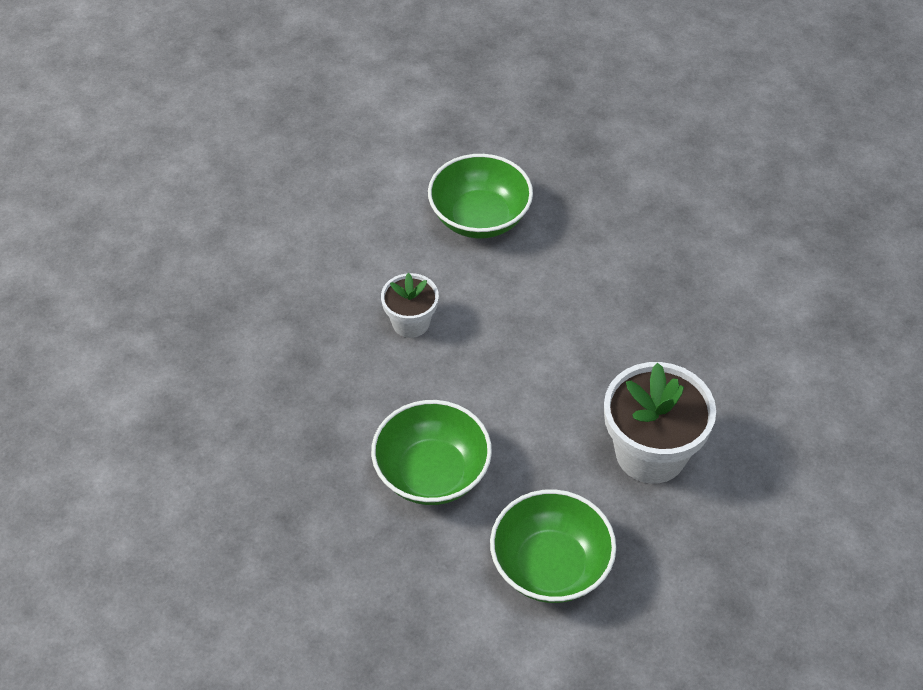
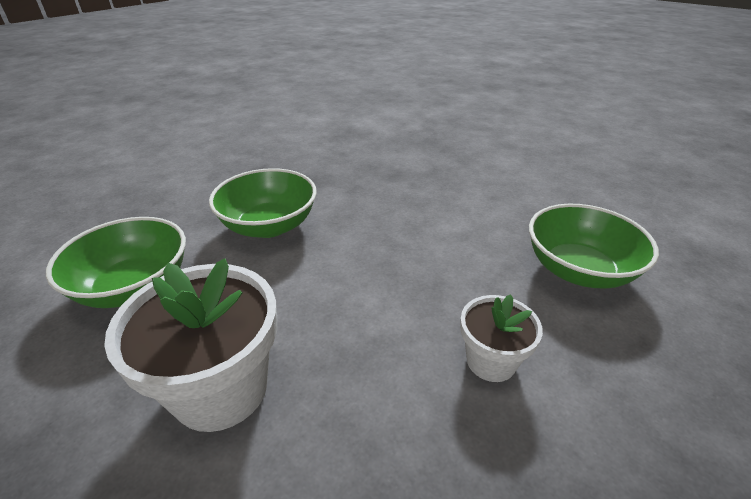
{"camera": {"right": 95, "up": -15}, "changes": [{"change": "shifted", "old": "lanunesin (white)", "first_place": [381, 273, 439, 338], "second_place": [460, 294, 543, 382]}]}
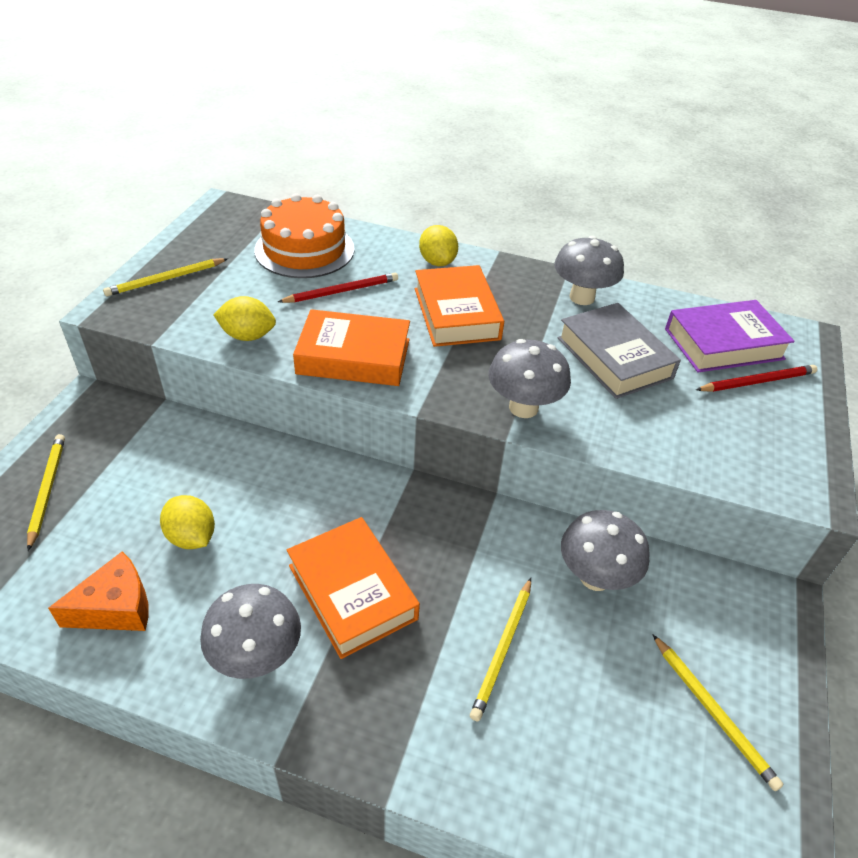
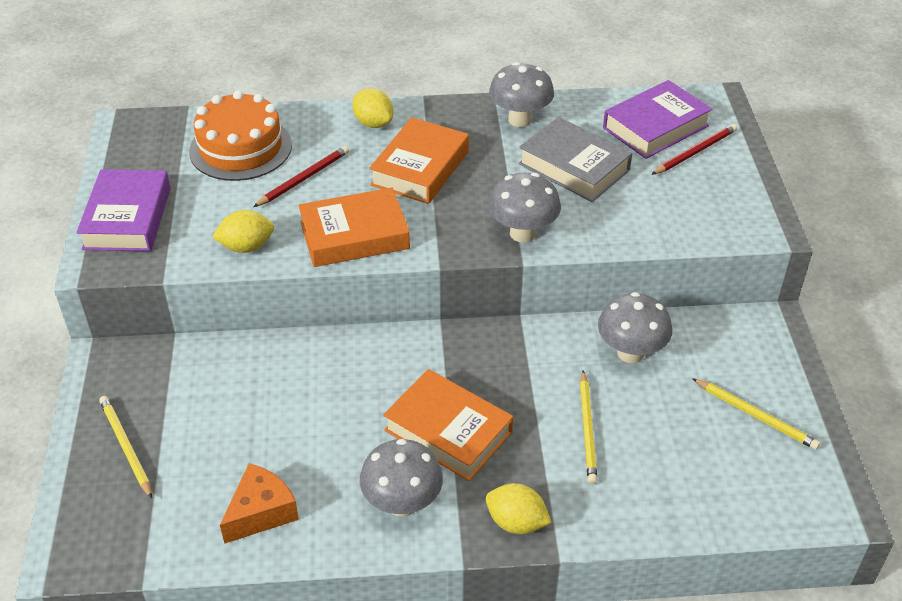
{"camera": {"right": -20, "up": 0}, "changes": [{"change": "swapped", "old": "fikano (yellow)", "new": "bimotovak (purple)", "first_place": [103, 258, 228, 297], "second_place": [76, 169, 171, 251]}, {"change": "rotated", "old": "bimotovak (orange)", "first_place": [415, 265, 504, 347], "second_place": [369, 117, 469, 204], "degrees": 60}, {"change": "shifted", "old": "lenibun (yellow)", "first_place": [160, 495, 215, 549], "second_place": [486, 483, 552, 534]}]}
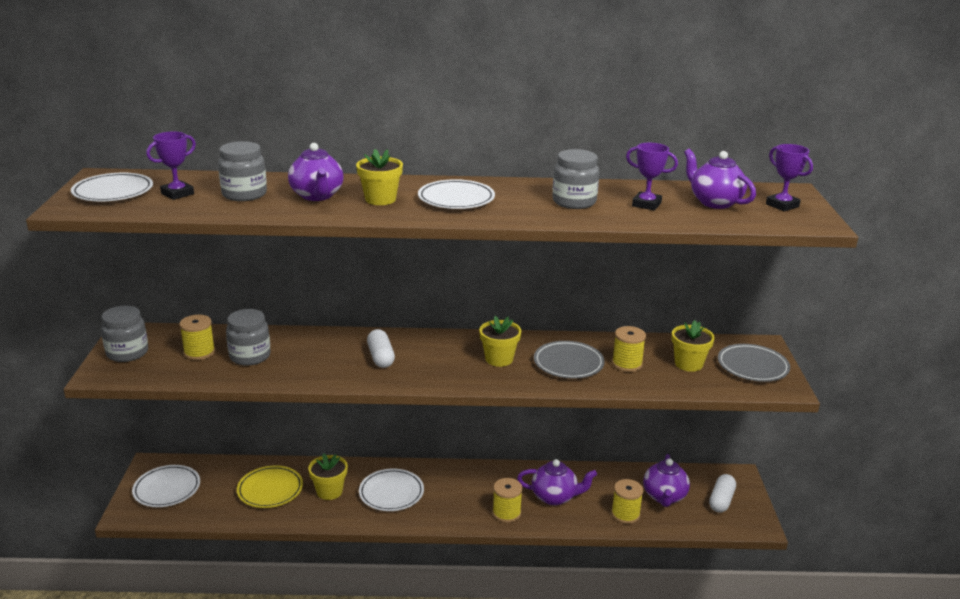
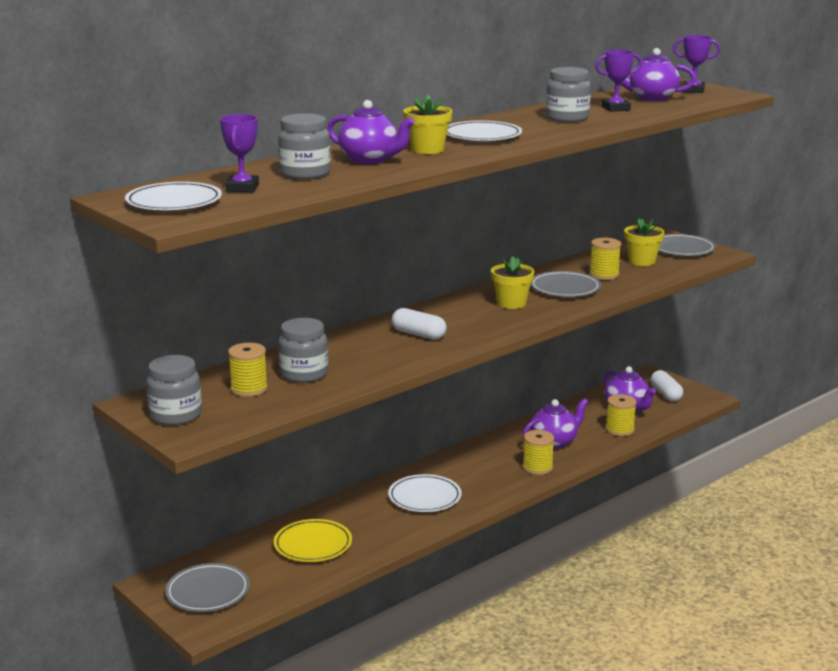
{"camera": {"right": -40, "up": -5}, "changes": [{"change": "repainted", "old": "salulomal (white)", "new": "salulomal (grey)", "first_place": [132, 465, 200, 507], "second_place": [165, 563, 250, 612]}, {"change": "gone", "old": "lanunesin (yellow)", "first_place": [308, 453, 348, 500]}]}
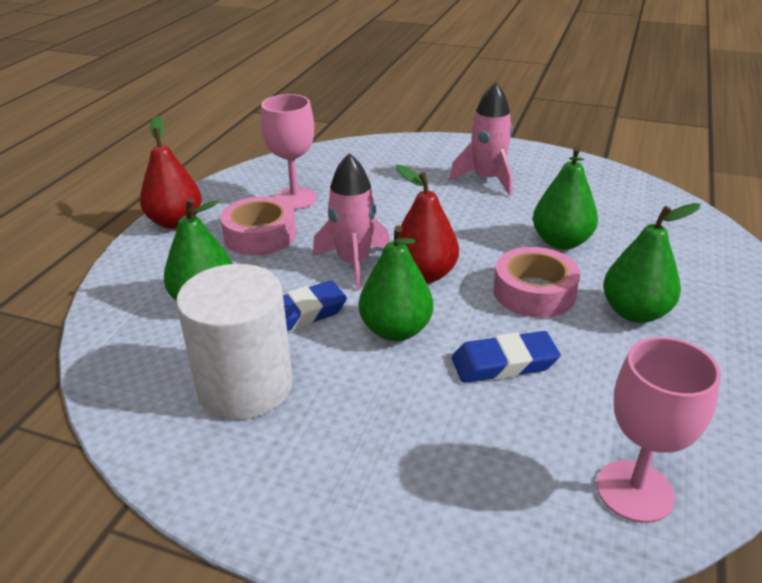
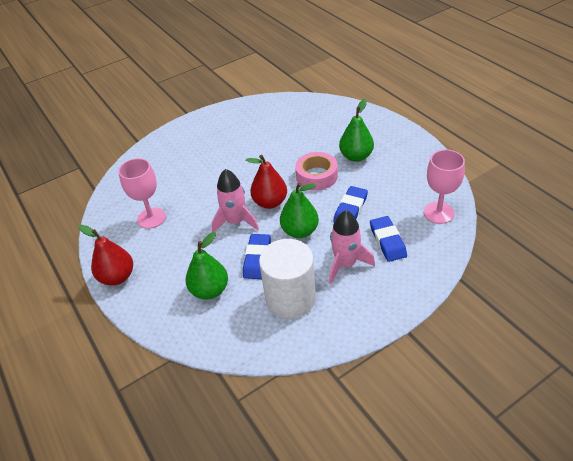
{"camera": {"right": -50, "up": 10}, "changes": [{"change": "shifted", "old": "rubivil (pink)", "first_place": [450, 82, 513, 196], "second_place": [329, 210, 375, 283]}, {"change": "new", "new": "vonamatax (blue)", "second_place": [370, 216, 407, 262]}, {"change": "gone", "old": "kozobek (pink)", "first_place": [220, 196, 296, 255]}, {"change": "gone", "old": "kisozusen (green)", "first_place": [533, 146, 598, 250]}]}
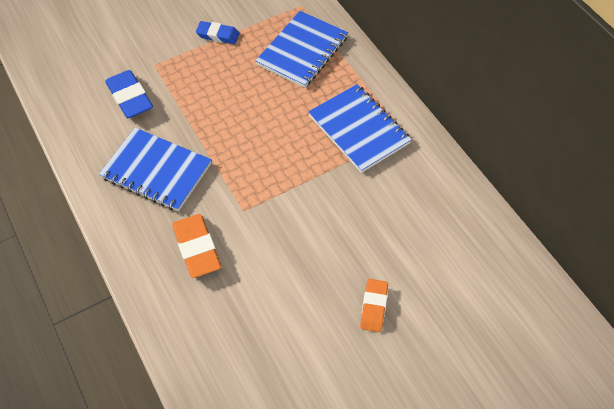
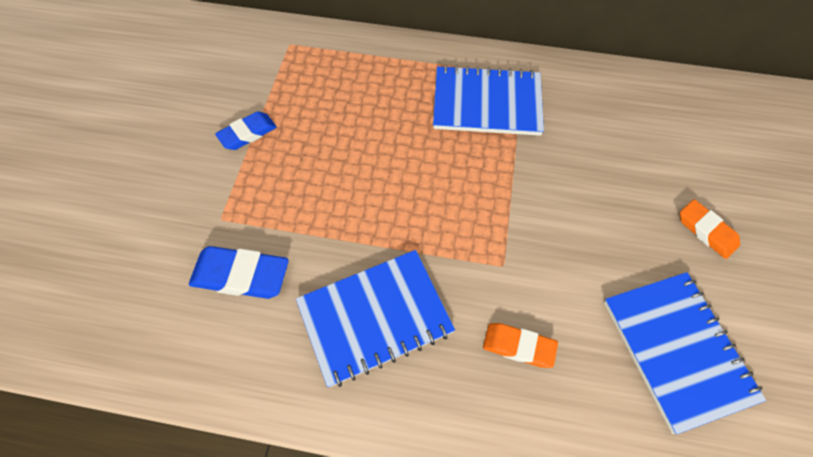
{"camera": {"right": -50, "up": 5}, "changes": [{"change": "scaled", "old": "vonamatax (orange)", "first_place": [172, 214, 221, 278], "second_place": [483, 323, 558, 368], "factor": 0.66}, {"change": "shifted", "old": "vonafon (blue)", "first_place": [255, 11, 348, 88], "second_place": [604, 272, 766, 435]}]}
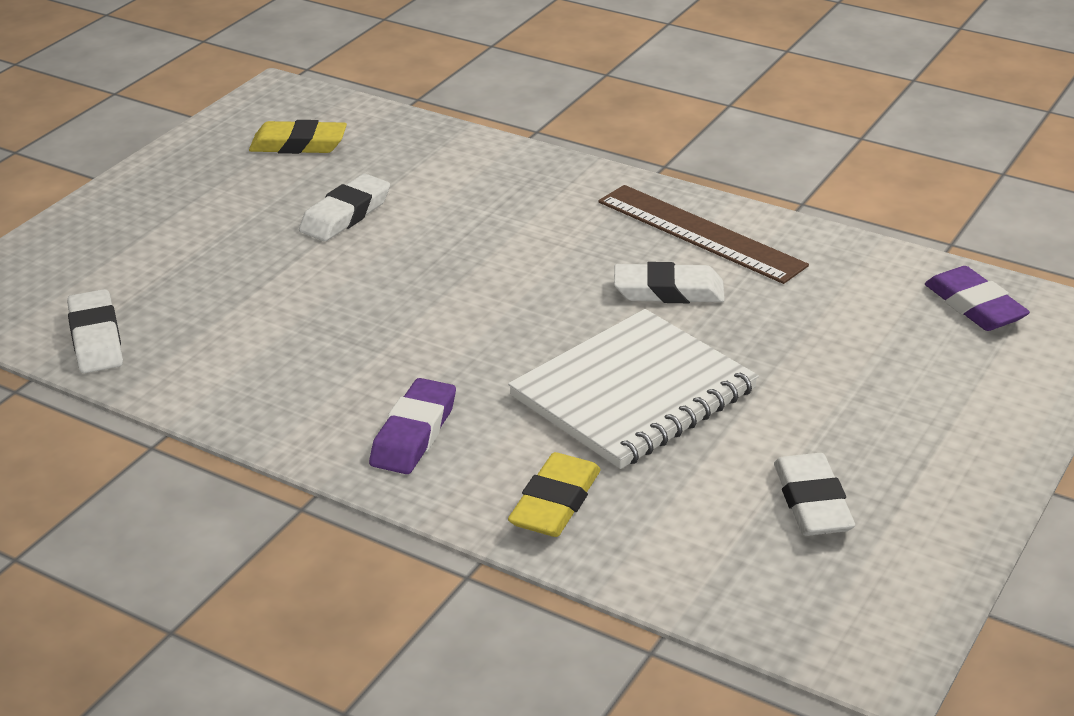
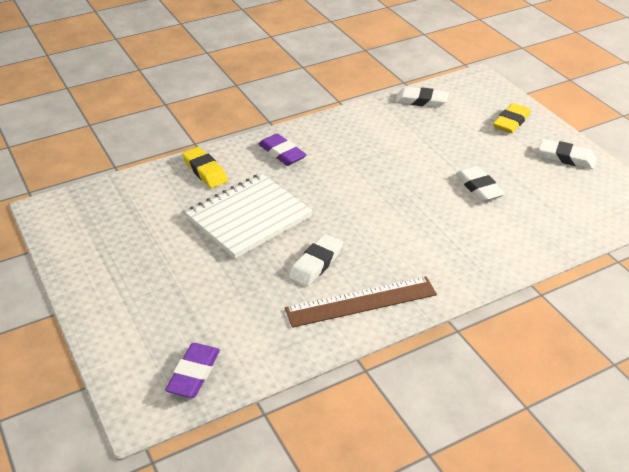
{"camera": {"right": 120, "up": 5}, "changes": [{"change": "rotated", "old": "vonamatax (purple)", "first_place": [925, 266, 1030, 331], "second_place": [165, 343, 220, 398], "degrees": -75}, {"change": "rotated", "old": "vonafon (white)", "first_place": [508, 309, 759, 469], "second_place": [185, 173, 313, 259], "degrees": 60}, {"change": "shifted", "old": "vonamatax (yellow)", "first_place": [249, 120, 347, 154], "second_place": [493, 103, 531, 133]}, {"change": "shifted", "old": "vonamatax (white)", "first_place": [774, 453, 855, 536], "second_place": [539, 139, 596, 169]}]}
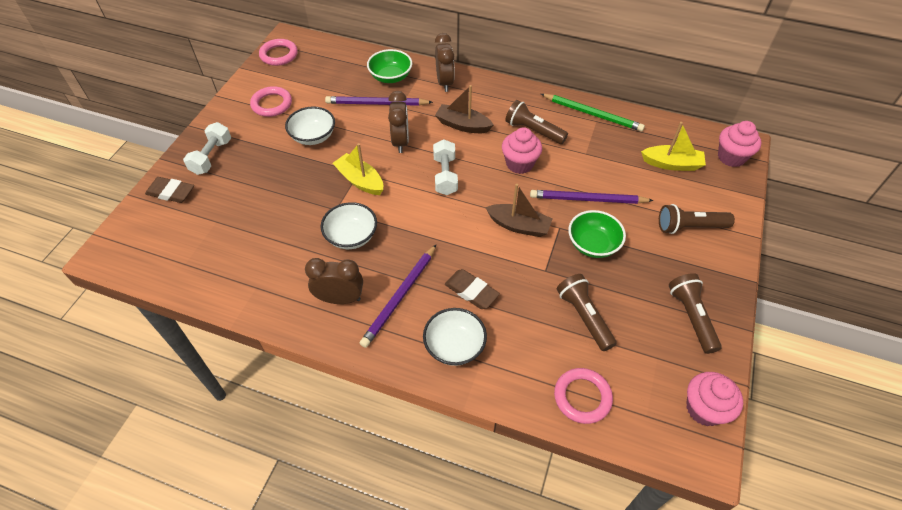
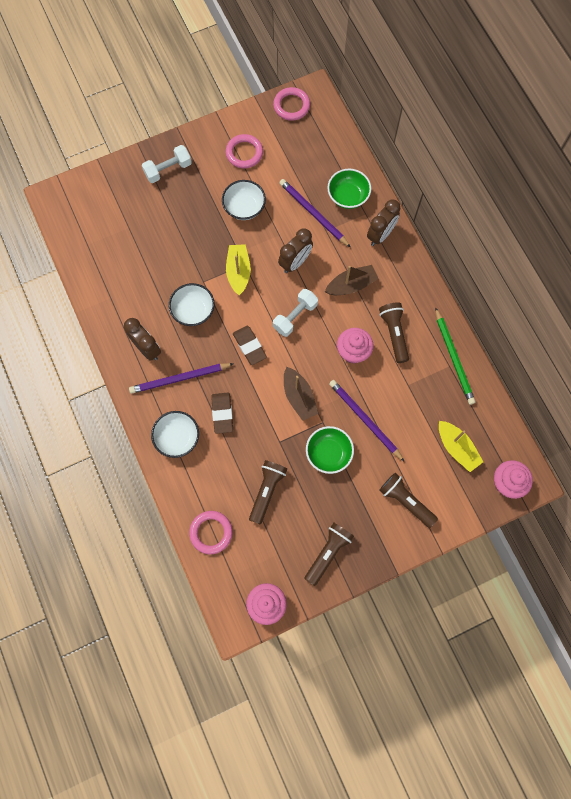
{"camera": {"right": 45, "up": 20}, "changes": [{"change": "shifted", "old": "vonamatax (brown)", "first_place": [145, 177, 194, 203], "second_place": [233, 326, 267, 365]}, {"change": "rotated", "old": "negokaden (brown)", "first_place": [435, 85, 494, 133], "second_place": [325, 265, 379, 295], "degrees": 90}]}
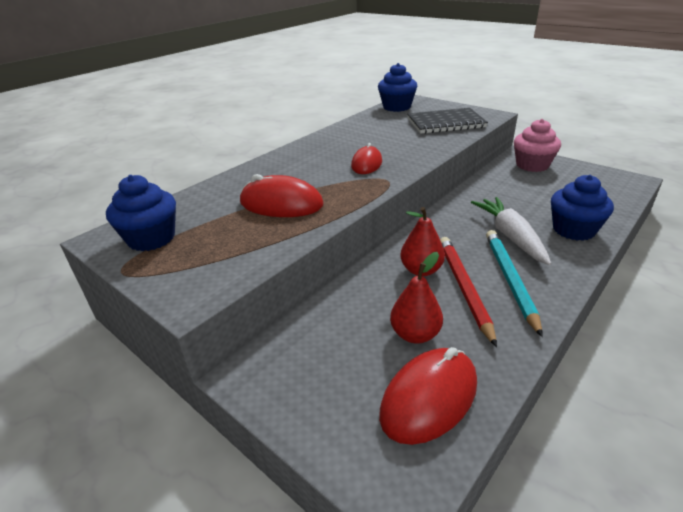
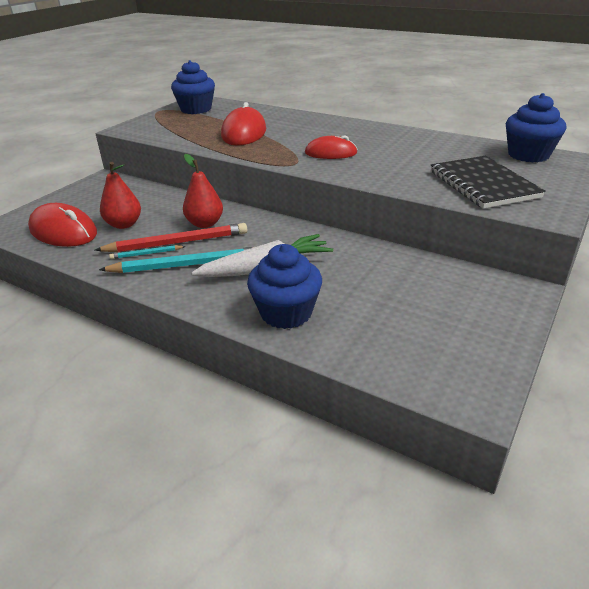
{"camera": {"right": 80, "up": 0}, "changes": [{"change": "new", "new": "fikano (turquoise)", "second_place": [109, 245, 186, 259]}, {"change": "gone", "old": "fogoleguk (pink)", "first_place": [514, 119, 561, 172]}]}
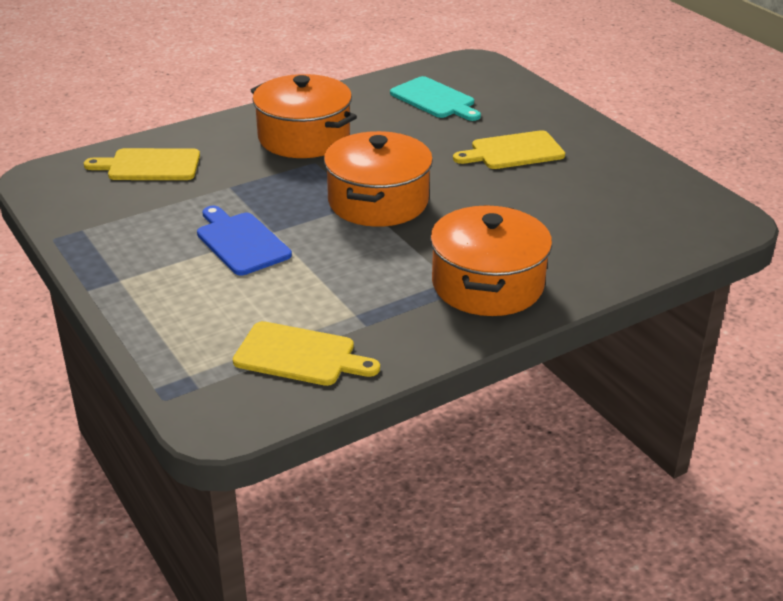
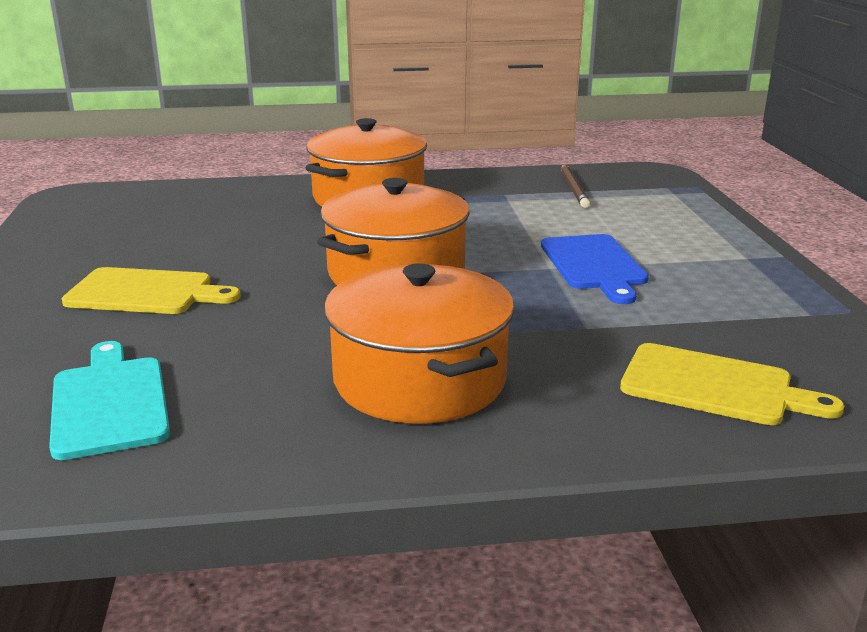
{"camera": {"right": -155, "up": -10}, "changes": [{"change": "swapped", "old": "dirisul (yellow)", "new": "fikano (brown)", "first_place": [233, 321, 380, 386], "second_place": [561, 165, 590, 208]}]}
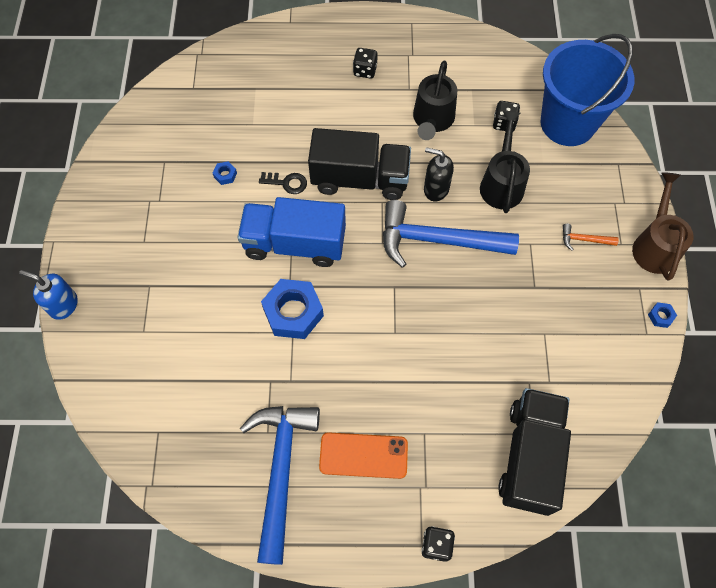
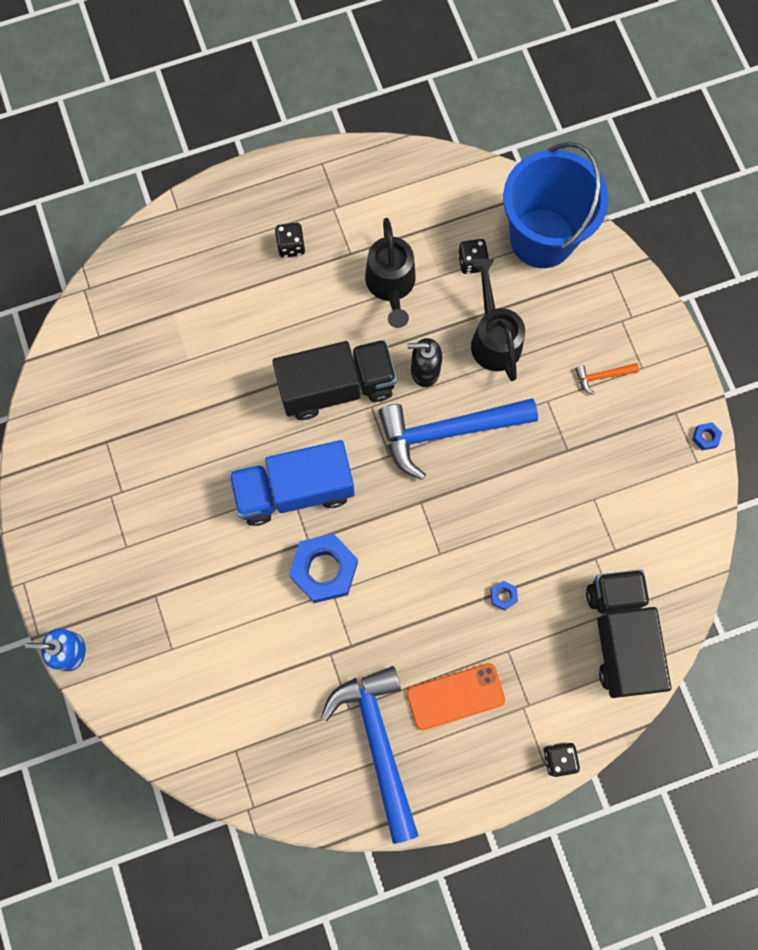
{"camera": {"right": -20, "up": 10}, "changes": [{"change": "shifted", "old": "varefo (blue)", "first_place": [213, 161, 237, 185], "second_place": [491, 581, 518, 611]}, {"change": "gone", "old": "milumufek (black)", "first_place": [259, 172, 307, 194]}, {"change": "gone", "old": "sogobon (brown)", "first_place": [632, 172, 694, 281]}]}
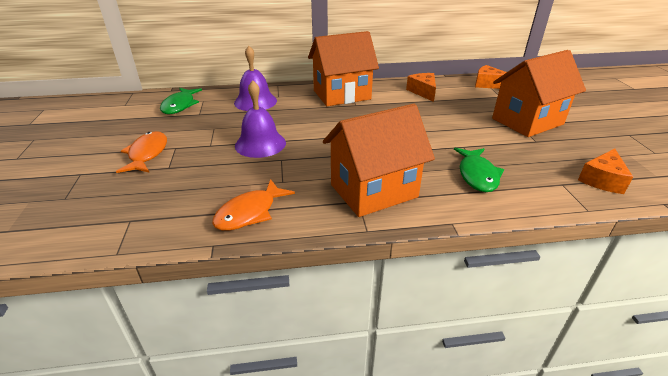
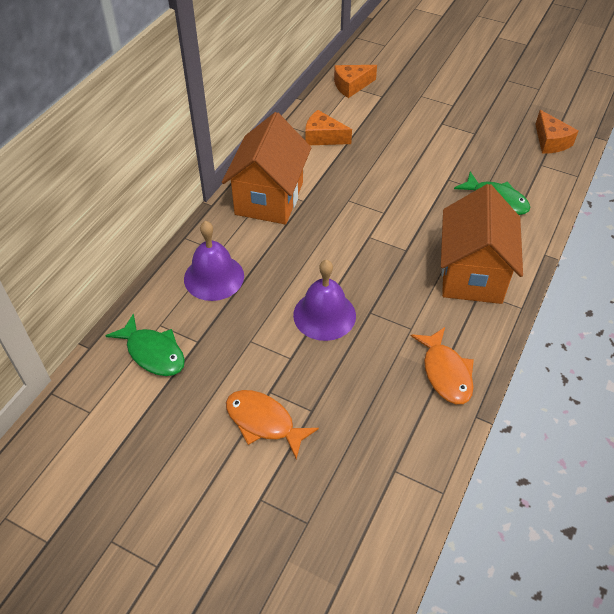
{"camera": {"right": -55, "up": 15}, "changes": [{"change": "gone", "old": "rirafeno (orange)", "first_place": [492, 50, 586, 137]}]}
